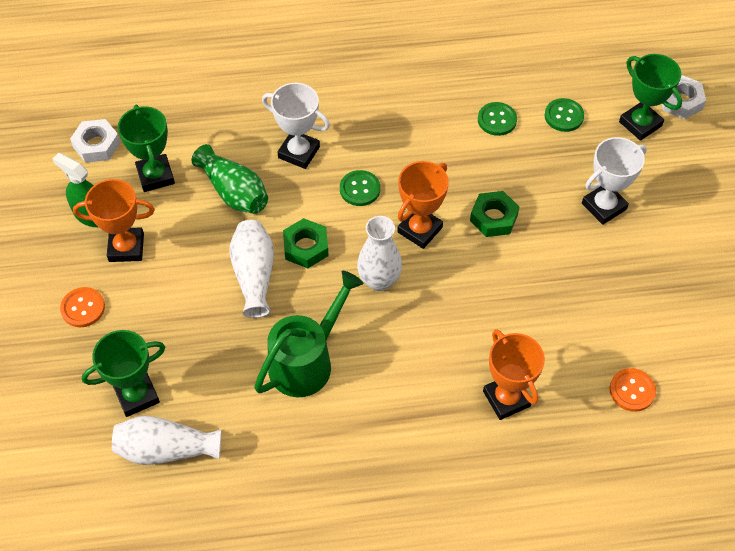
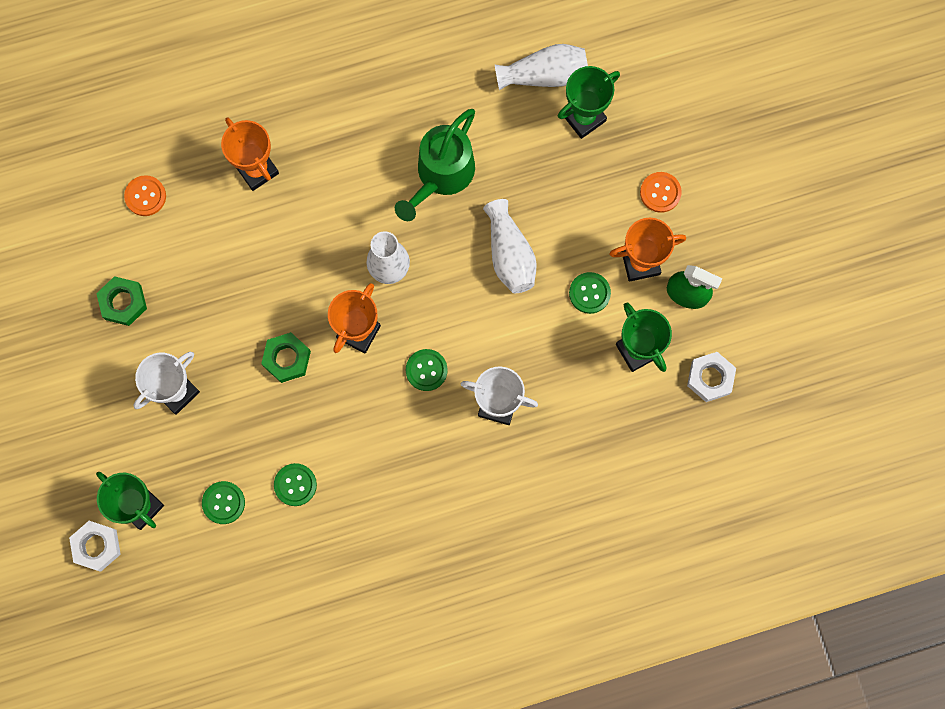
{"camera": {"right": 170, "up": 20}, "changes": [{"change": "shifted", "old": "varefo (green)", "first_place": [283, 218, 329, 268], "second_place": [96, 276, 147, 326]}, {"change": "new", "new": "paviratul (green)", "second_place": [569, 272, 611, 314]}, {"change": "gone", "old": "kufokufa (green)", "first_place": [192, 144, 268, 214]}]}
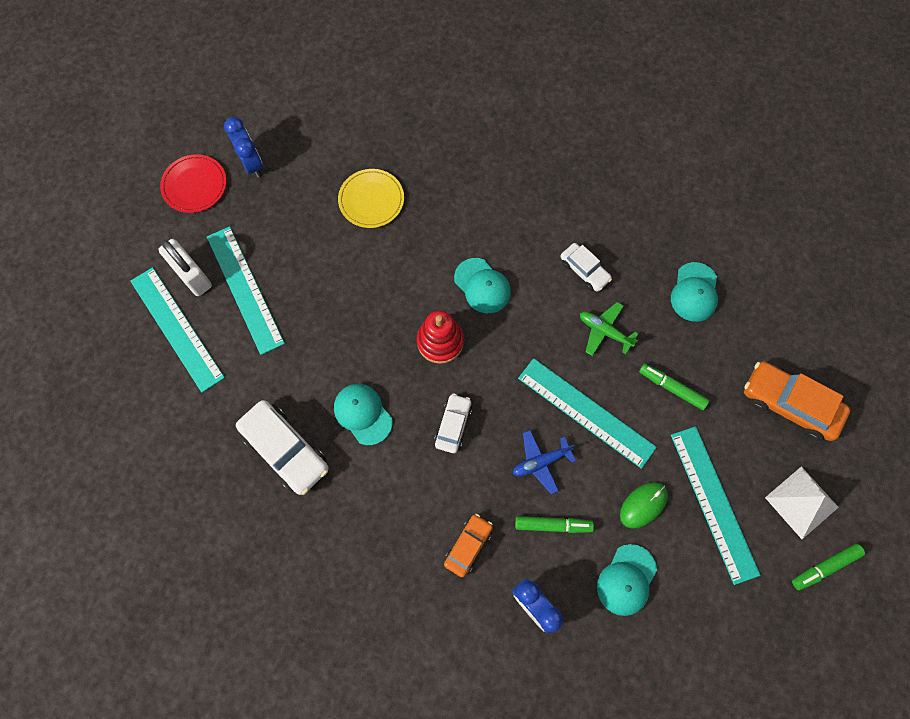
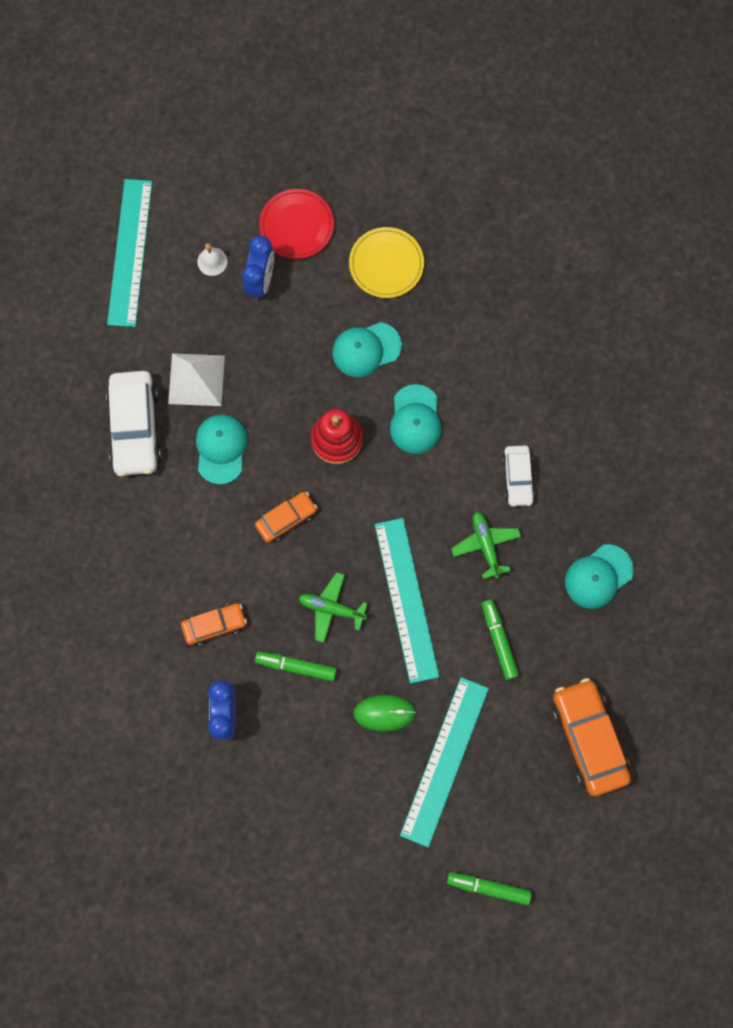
{"camera": {"right": 40, "up": 5}, "changes": [{"change": "shifted", "old": "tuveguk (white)", "first_place": [765, 466, 839, 539], "second_place": [168, 353, 225, 406]}, {"change": "swapped", "old": "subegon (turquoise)", "new": "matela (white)", "first_place": [207, 226, 285, 355], "second_place": [197, 243, 227, 276]}, {"change": "shifted", "old": "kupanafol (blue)", "first_place": [224, 117, 263, 178], "second_place": [242, 235, 274, 301]}, {"change": "repainted", "old": "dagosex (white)", "new": "dagosex (orange)", "first_place": [434, 393, 472, 453], "second_place": [255, 492, 318, 543]}, {"change": "rotated", "old": "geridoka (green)", "first_place": [515, 516, 594, 533], "second_place": [255, 651, 337, 681], "degrees": 150}, {"change": "shifted", "old": "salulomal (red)", "first_place": [160, 154, 227, 213], "second_place": [259, 189, 334, 259]}, {"change": "repainted", "old": "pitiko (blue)", "new": "pitiko (green)", "first_place": [513, 430, 576, 494], "second_place": [299, 572, 368, 643]}, {"change": "shifted", "old": "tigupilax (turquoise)", "first_place": [597, 544, 657, 616], "second_place": [332, 322, 402, 377]}, {"change": "gone", "old": "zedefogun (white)", "first_place": [158, 239, 212, 296]}]}
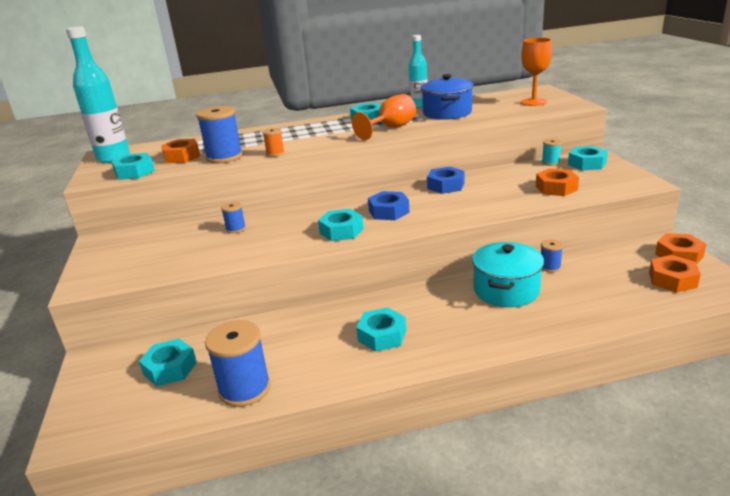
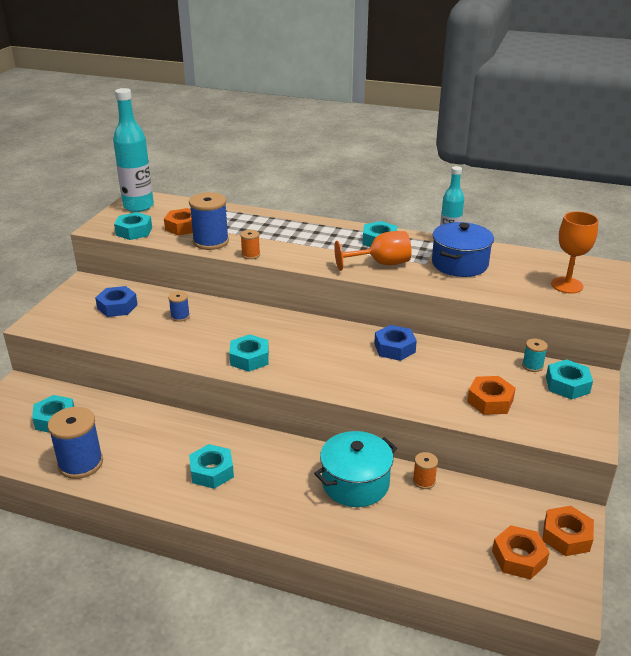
{"camera": {"right": 30, "up": 5}, "changes": [{"change": "shifted", "old": "varefo (blue)", "first_place": [368, 191, 410, 220], "second_place": [95, 286, 138, 317]}, {"change": "repainted", "old": "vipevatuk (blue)", "new": "vipevatuk (orange)", "first_place": [541, 239, 563, 272], "second_place": [413, 452, 438, 489]}]}
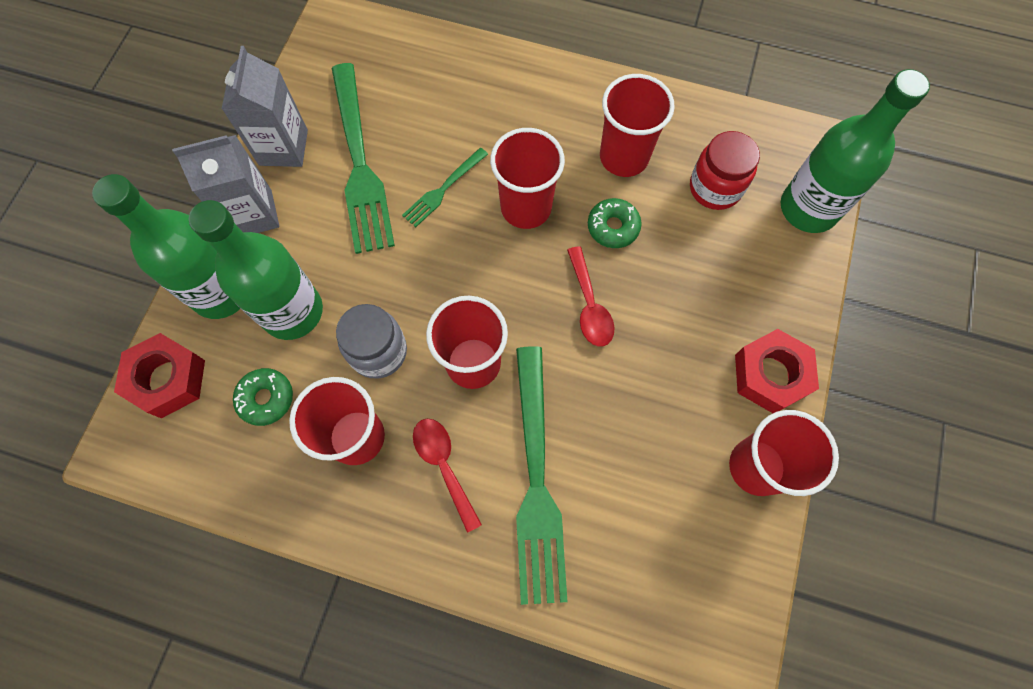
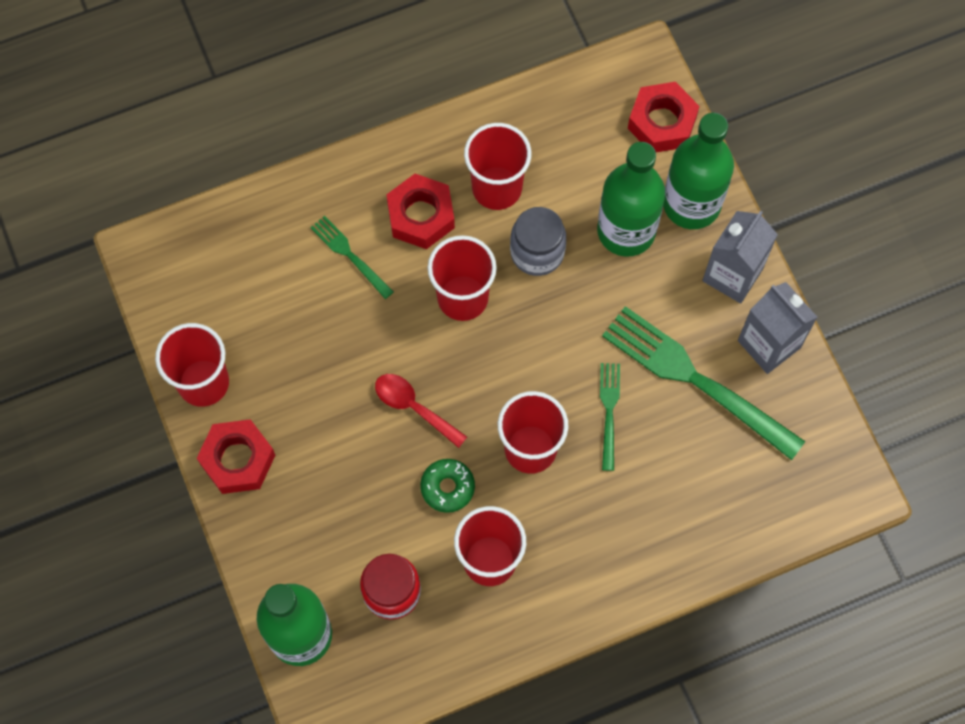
{"camera": {"right": 140, "up": 0}, "changes": [{"change": "scaled", "old": "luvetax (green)", "first_place": [516, 346, 568, 605], "second_place": [310, 216, 394, 299], "factor": 0.49}, {"change": "swapped", "old": "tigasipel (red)", "new": "varefo (red)", "first_place": [413, 419, 482, 533], "second_place": [386, 174, 455, 249]}, {"change": "gone", "old": "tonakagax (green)", "first_place": [233, 368, 293, 426]}]}
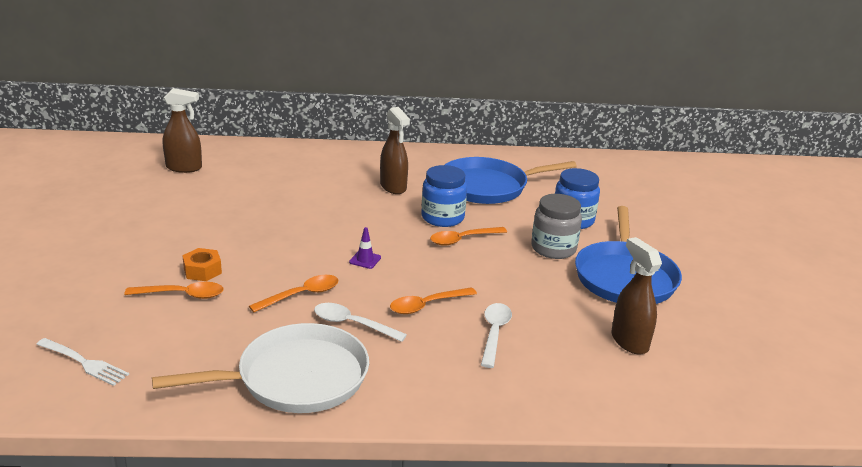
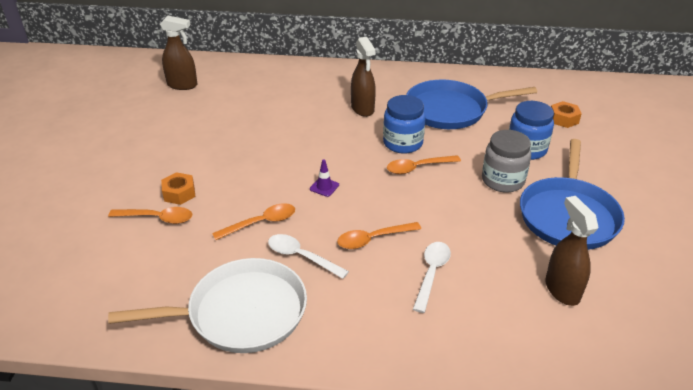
{"camera": {"right": 10, "up": 10}, "changes": [{"change": "new", "new": "varefo (orange)", "second_place": [551, 101, 582, 128]}, {"change": "gone", "old": "luvetax (white)", "first_place": [36, 338, 129, 386]}]}
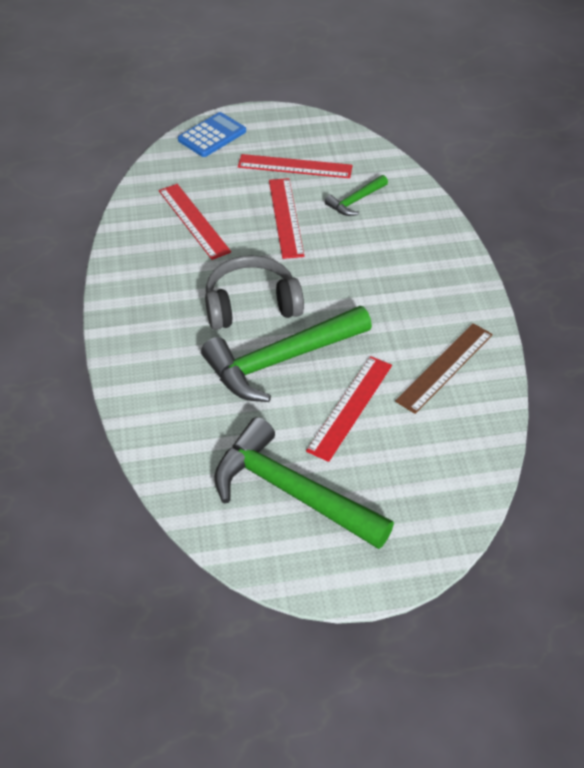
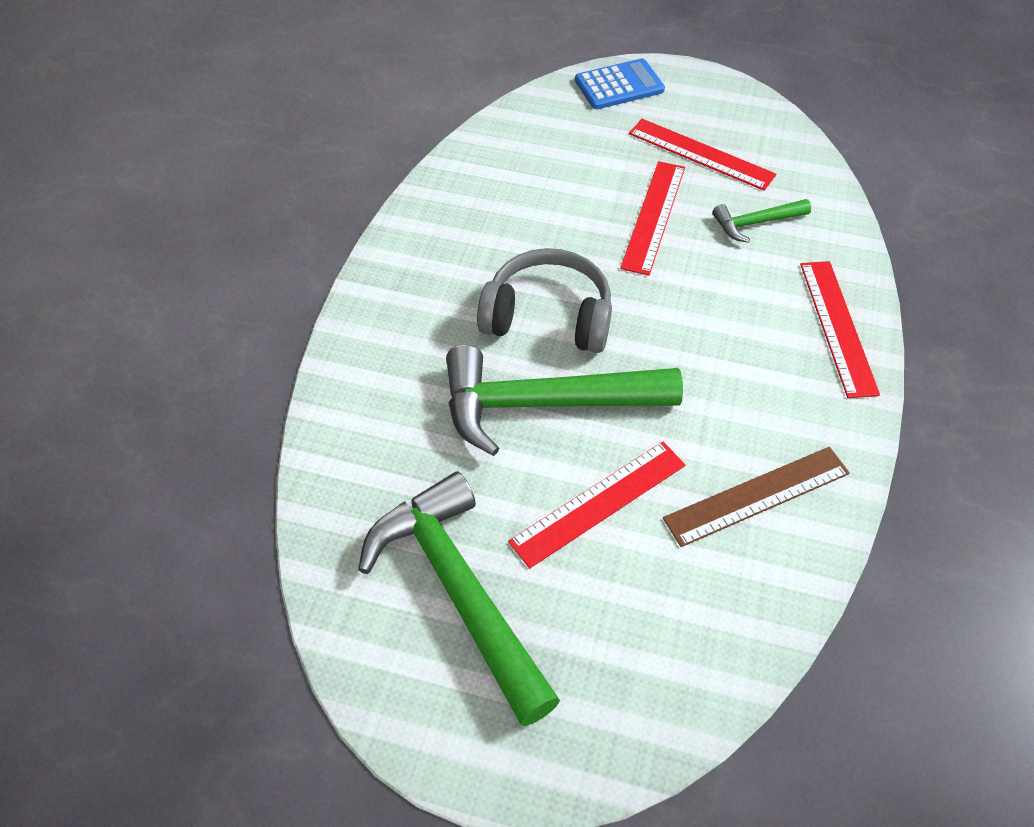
{"camera": {"right": 25, "up": 5}, "changes": [{"change": "shifted", "old": "subegon (red)", "first_place": [159, 184, 231, 260], "second_place": [800, 261, 880, 398]}]}
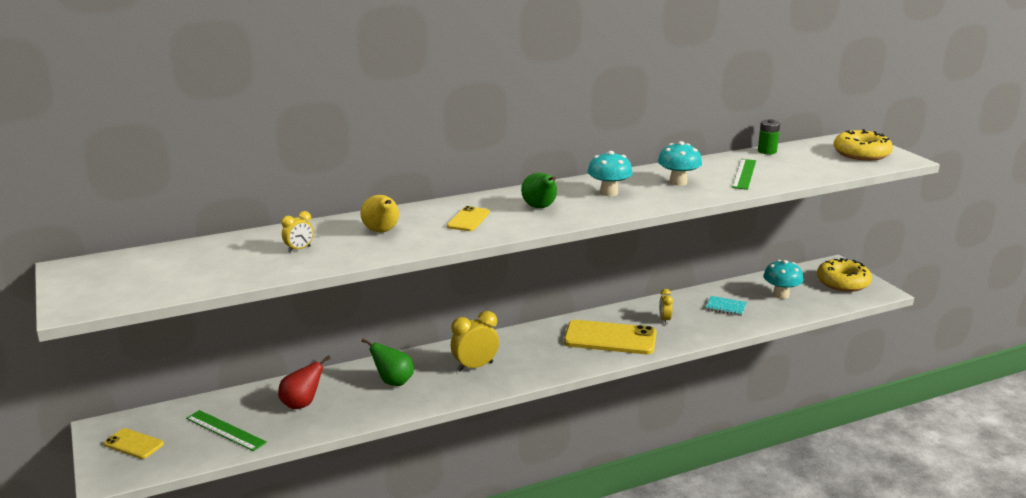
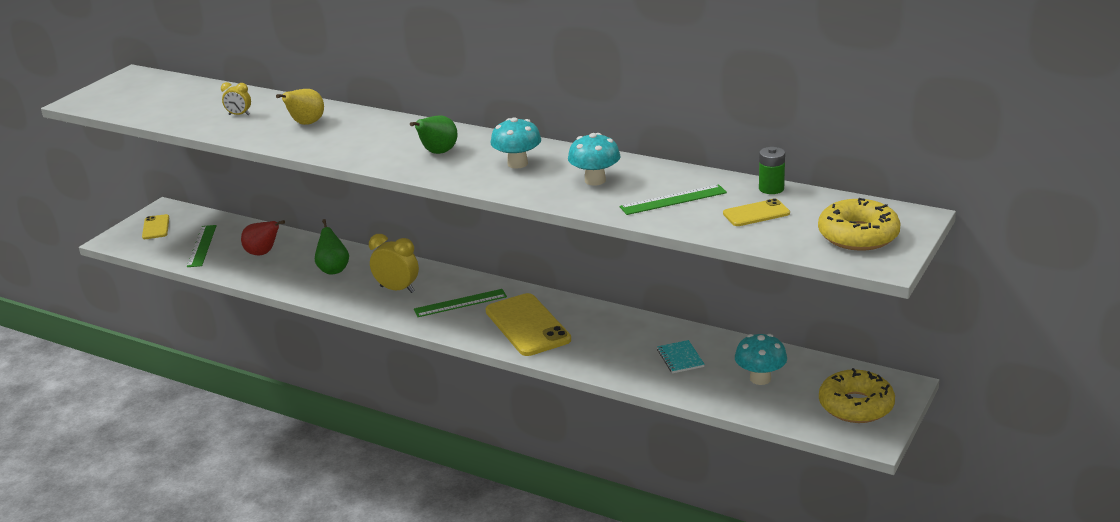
{"camera": {"right": 55, "up": 5}, "changes": [{"change": "new", "new": "subegon (green)", "second_place": [414, 289, 507, 317]}, {"change": "shifted", "old": "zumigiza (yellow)", "first_place": [447, 206, 490, 231], "second_place": [723, 198, 790, 226]}, {"change": "gone", "old": "kupanafol (yellow)", "first_place": [659, 289, 673, 324]}]}
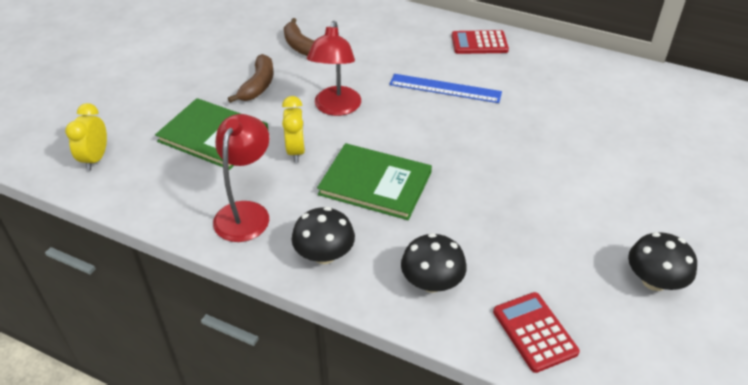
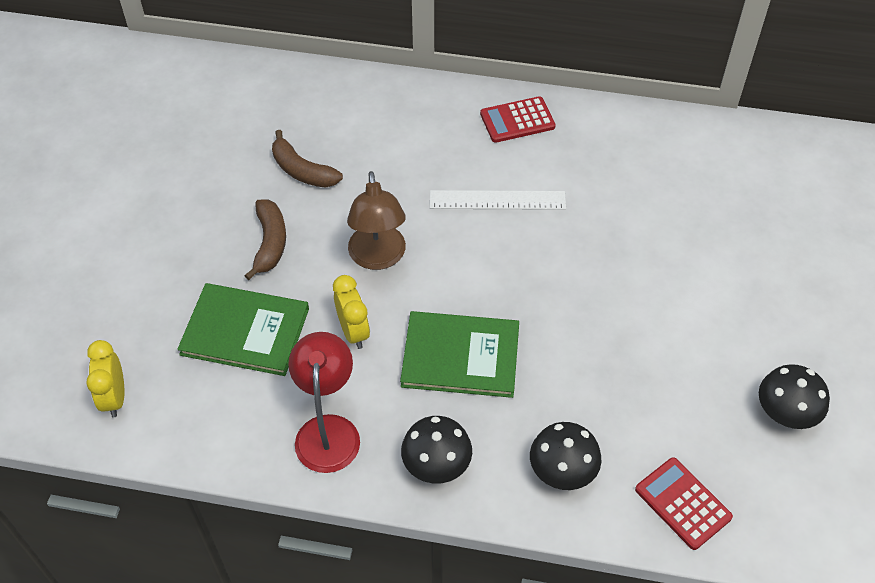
{"camera": {"right": -15, "up": 10}, "changes": [{"change": "repainted", "old": "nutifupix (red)", "new": "nutifupix (brown)", "first_place": [307, 21, 361, 116], "second_place": [347, 171, 406, 270]}, {"change": "repainted", "old": "subegon (blue)", "new": "subegon (white)", "first_place": [389, 74, 502, 103], "second_place": [430, 190, 566, 210]}]}
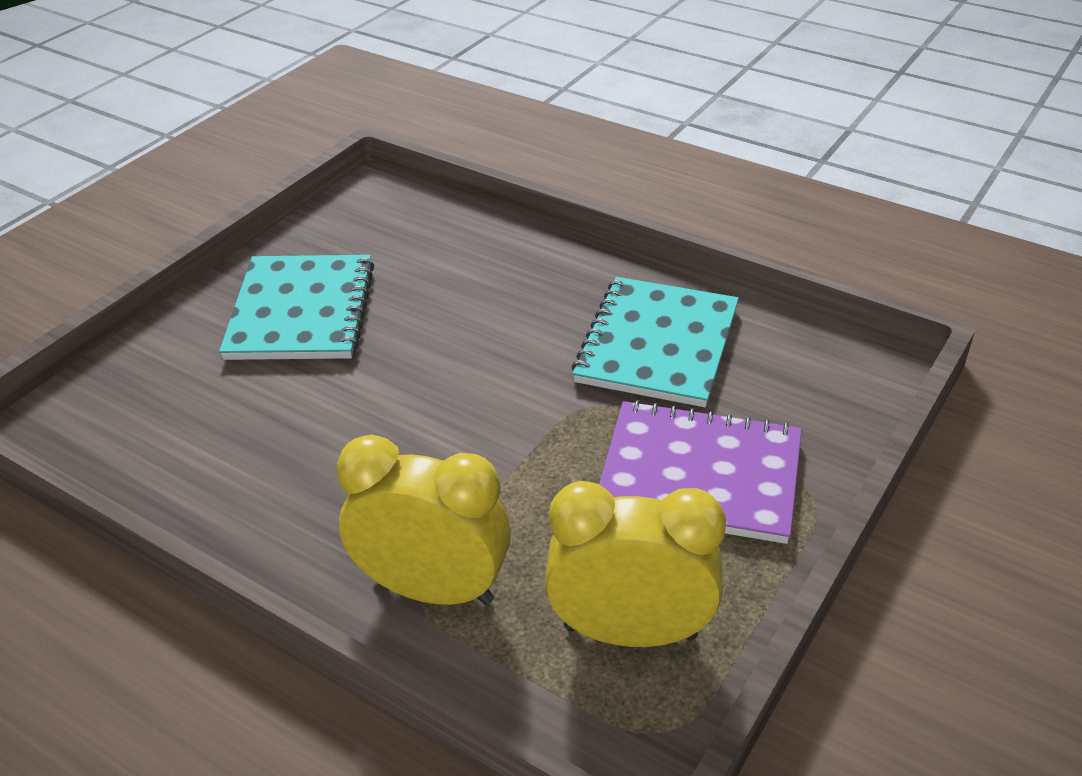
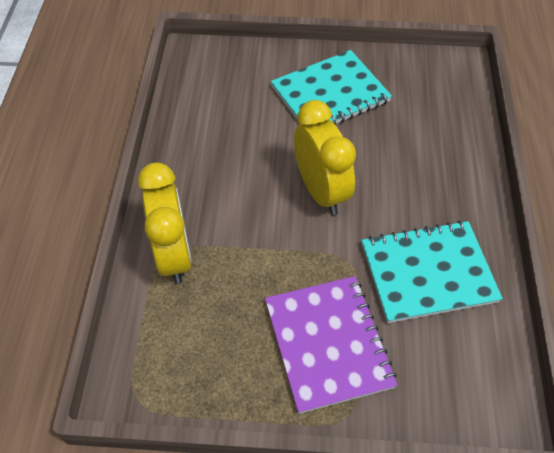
{"camera": {"right": 60, "up": 15}, "changes": [{"change": "shifted", "old": "kupanafol (yellow)", "first_place": [545, 481, 726, 647], "second_place": [294, 100, 356, 215]}]}
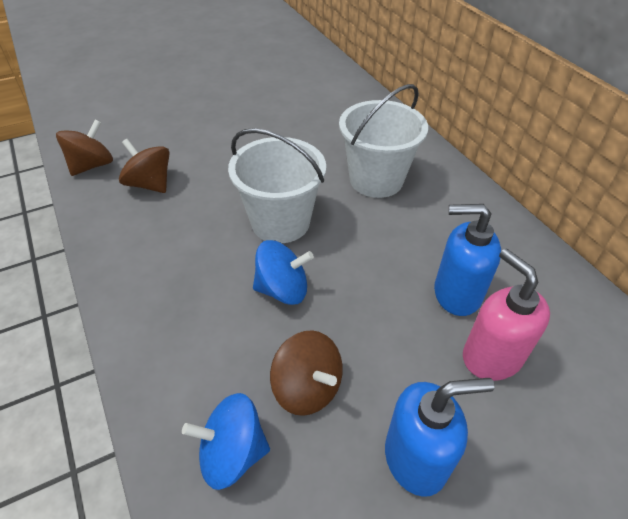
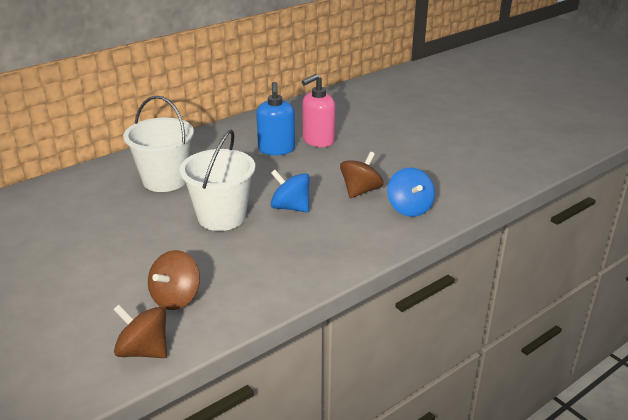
{"camera": {"right": -100, "up": -15}, "changes": [{"change": "rotated", "old": "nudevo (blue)", "first_place": [253, 240, 314, 305], "second_place": [271, 170, 310, 212], "degrees": -45}, {"change": "gone", "old": "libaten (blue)", "first_place": [385, 378, 495, 497]}]}
